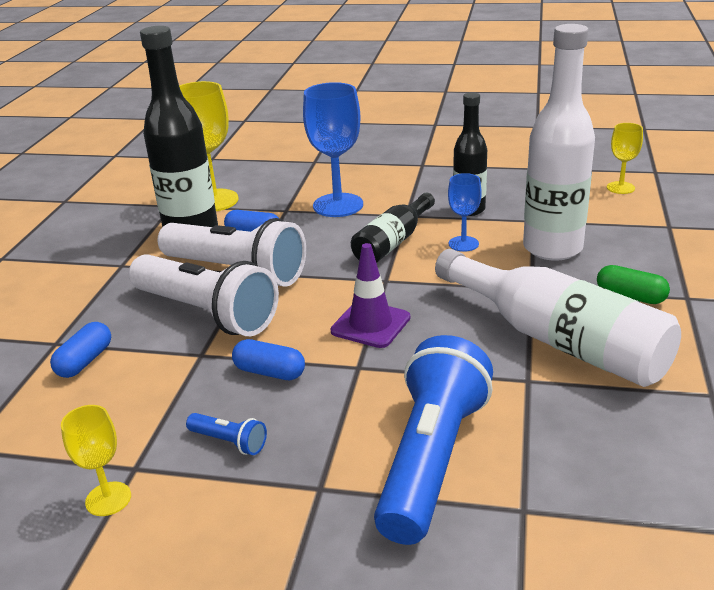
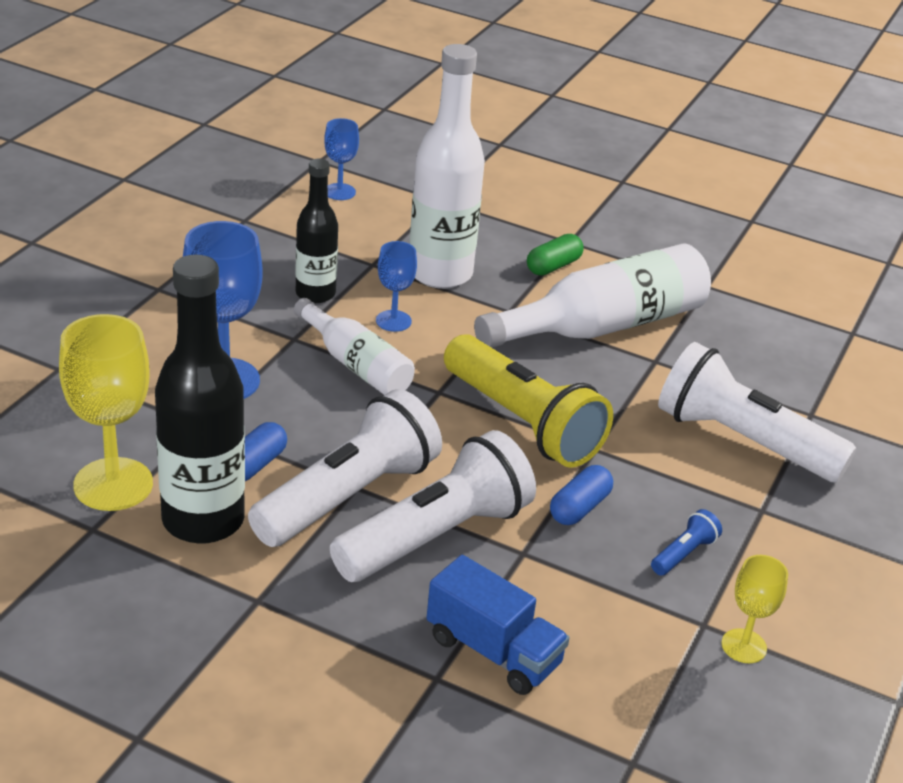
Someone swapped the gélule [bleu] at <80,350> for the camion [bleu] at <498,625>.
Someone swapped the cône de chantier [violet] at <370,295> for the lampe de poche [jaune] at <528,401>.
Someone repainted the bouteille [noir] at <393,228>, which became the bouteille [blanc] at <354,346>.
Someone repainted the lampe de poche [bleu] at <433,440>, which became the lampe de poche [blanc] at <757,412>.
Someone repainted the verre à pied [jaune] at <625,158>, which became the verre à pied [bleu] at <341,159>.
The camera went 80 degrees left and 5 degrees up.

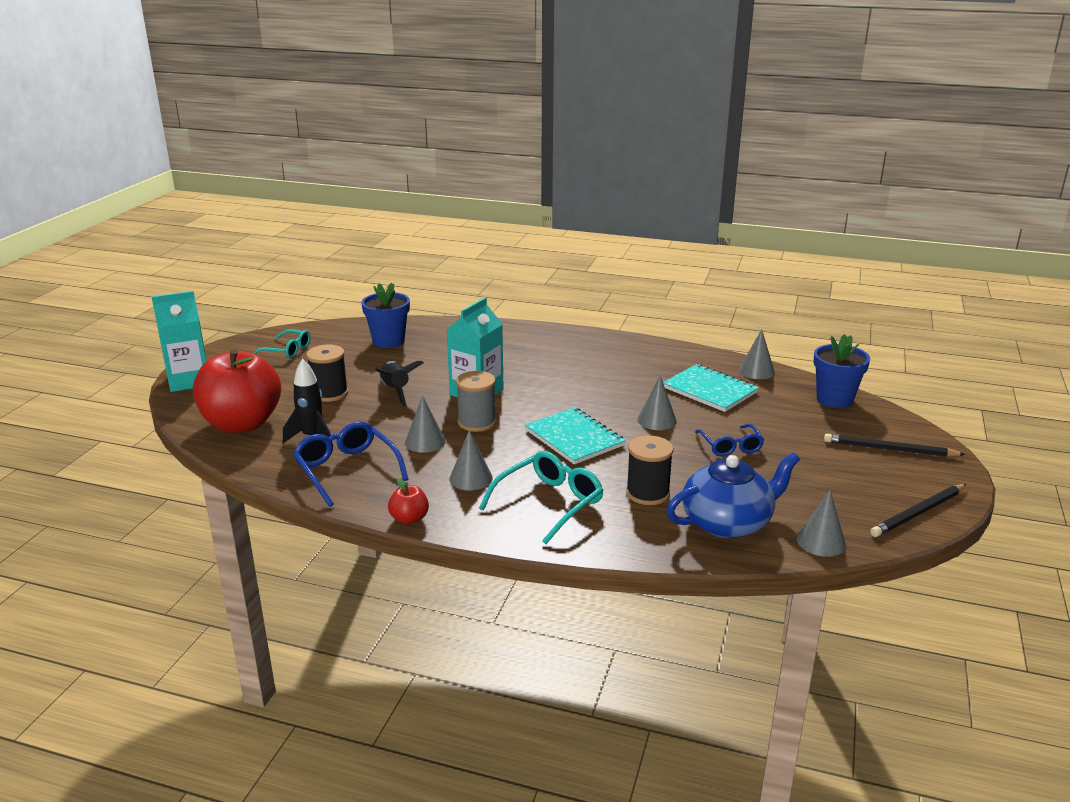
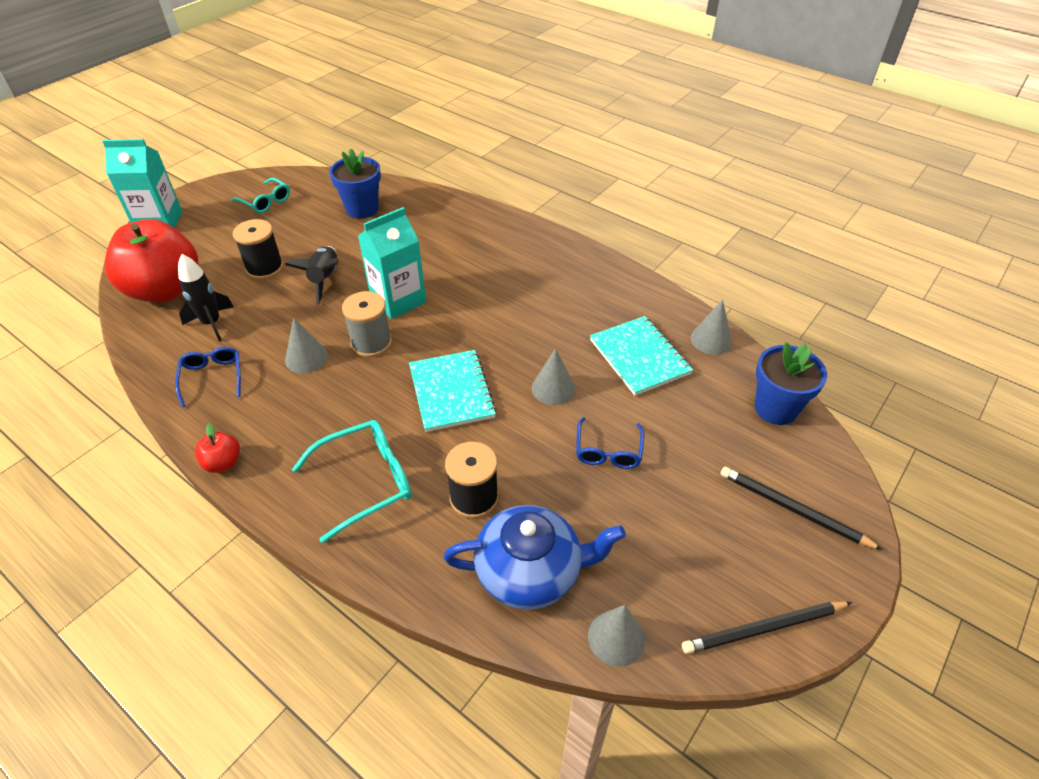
Someone scaled the lunettes [bleu] at <350,464> by 0.65.
Someone took away the cône [gris] at <471,460>.
The camera went 20 degrees right and 20 degrees up.

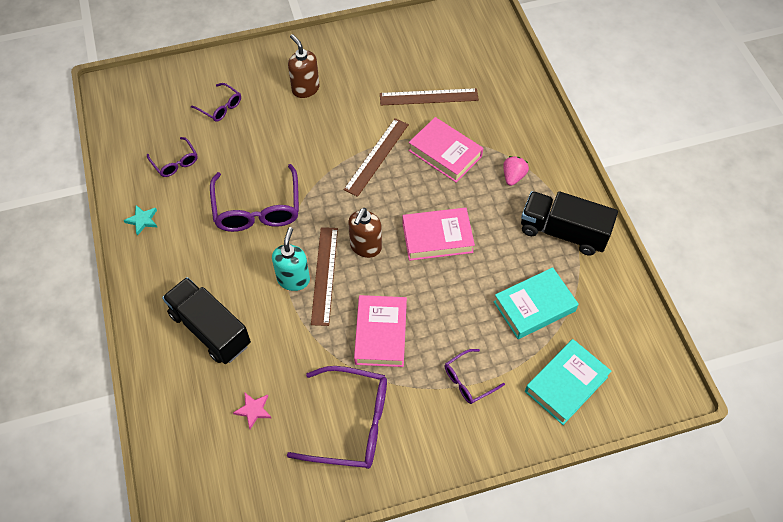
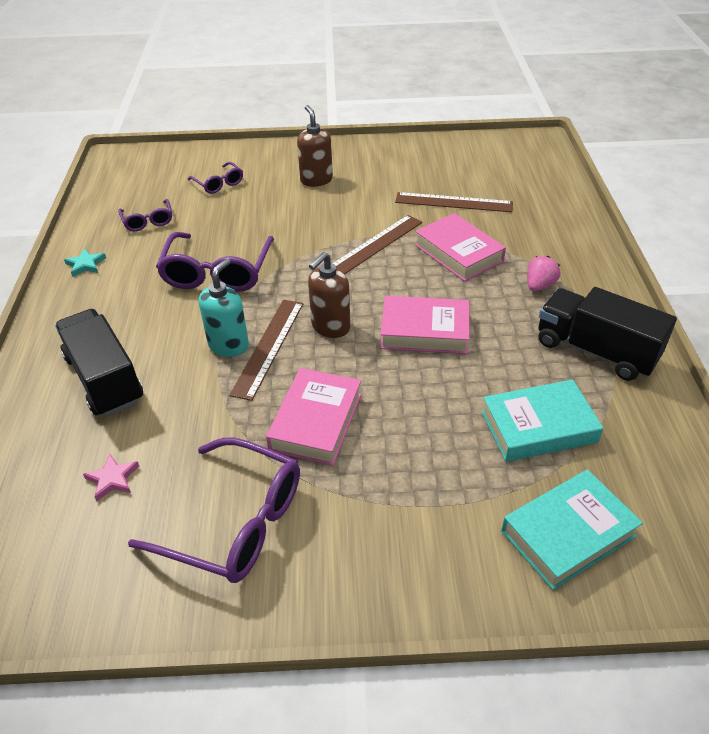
Someone took away the lunettes [violet] at <475,376>.
The camera went 15 degrees right and 15 degrees down.

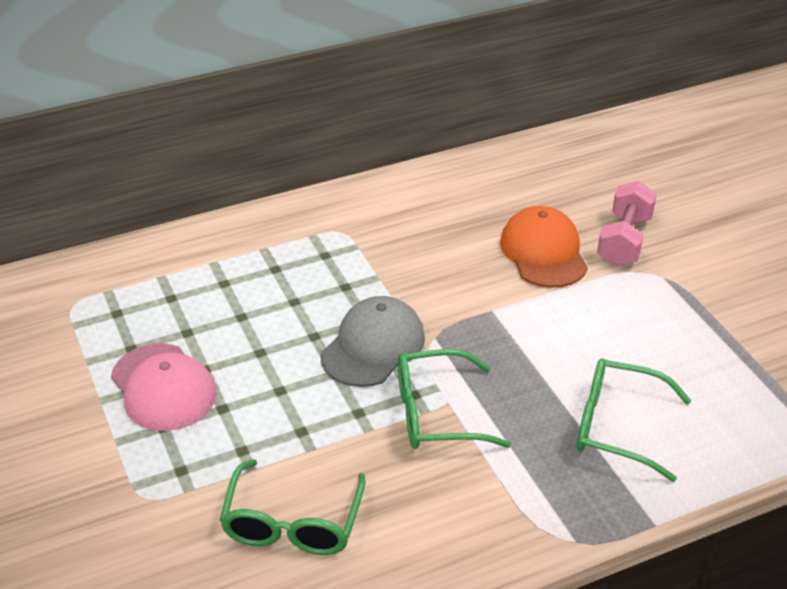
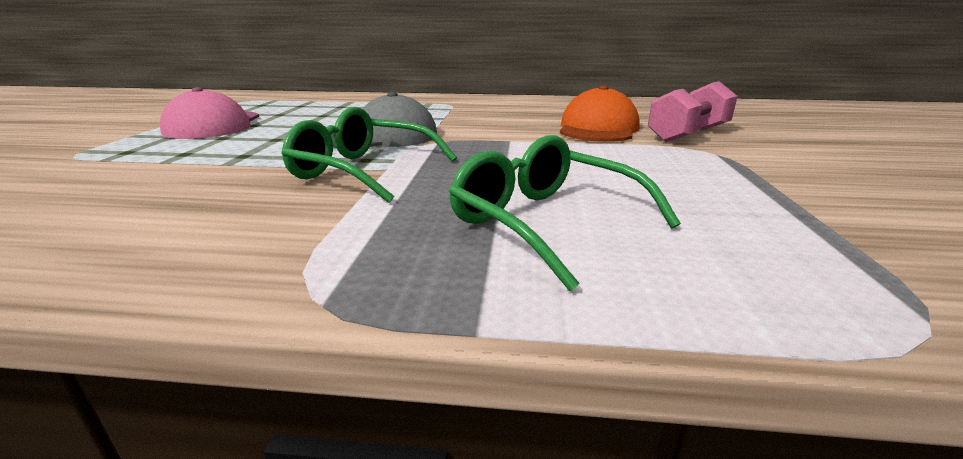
Someone took away the lunettes [vert] at <293,507>.
The camera went 30 degrees right and 15 degrees down.

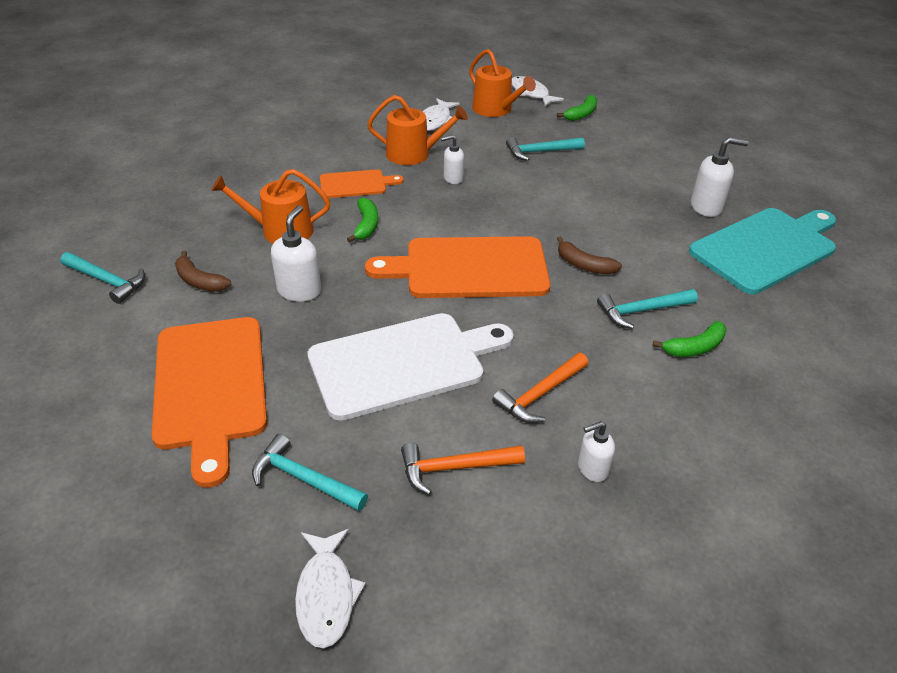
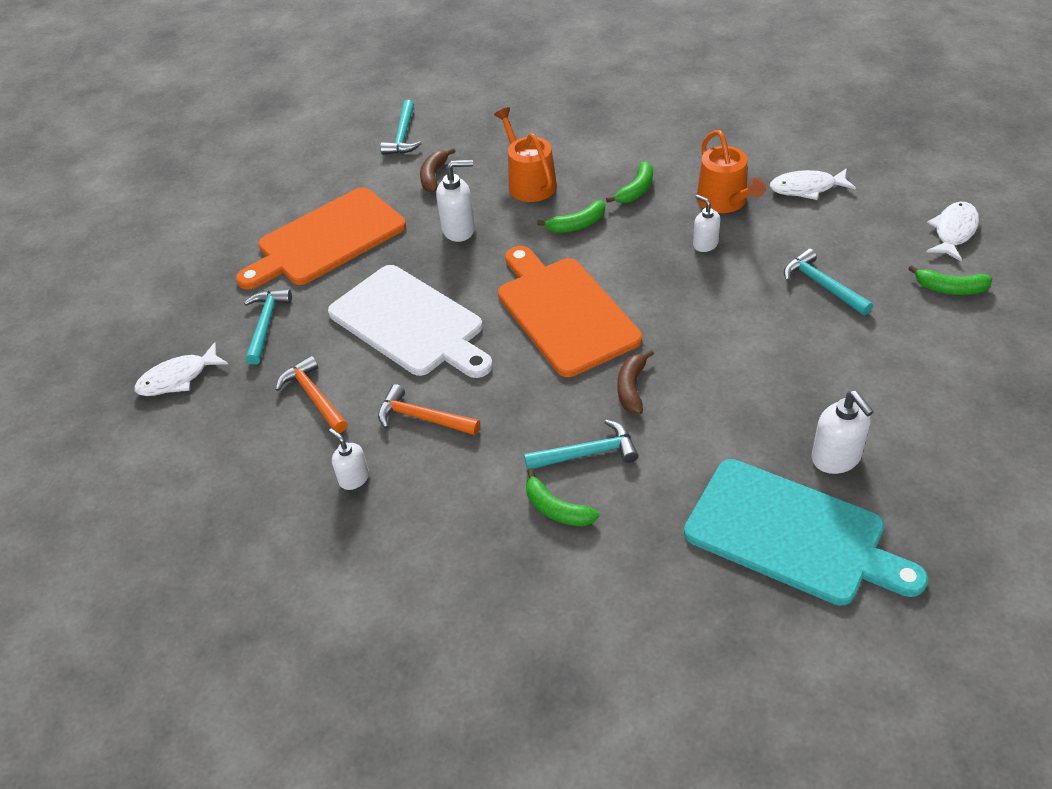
Someone swapped the planche à découper [orange] at <362,183> for the banane [vert] at <629,182>.
Someone took away the arrosoir [orange] at <502,83>.
Someone rotated the marteau [turquoise] at <647,309> by 120 degrees clockwise.
The camera went 70 degrees right and 5 degrees up.

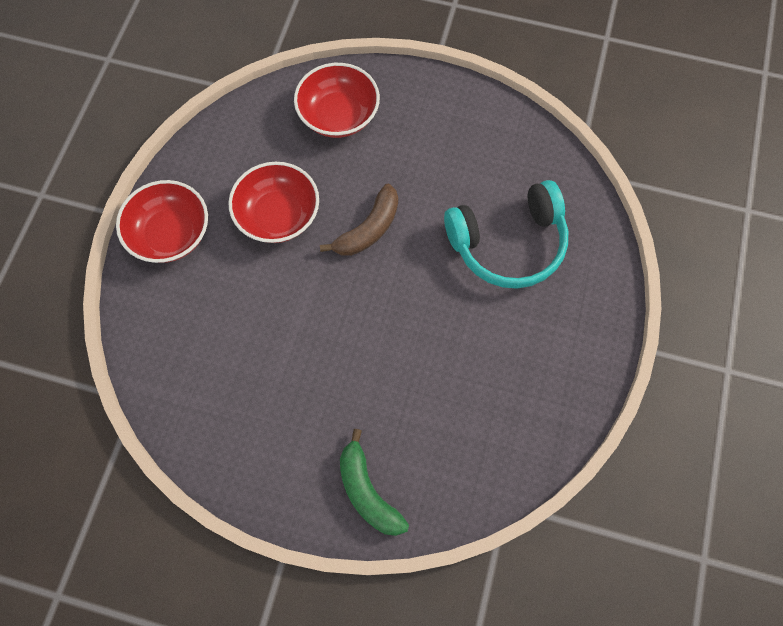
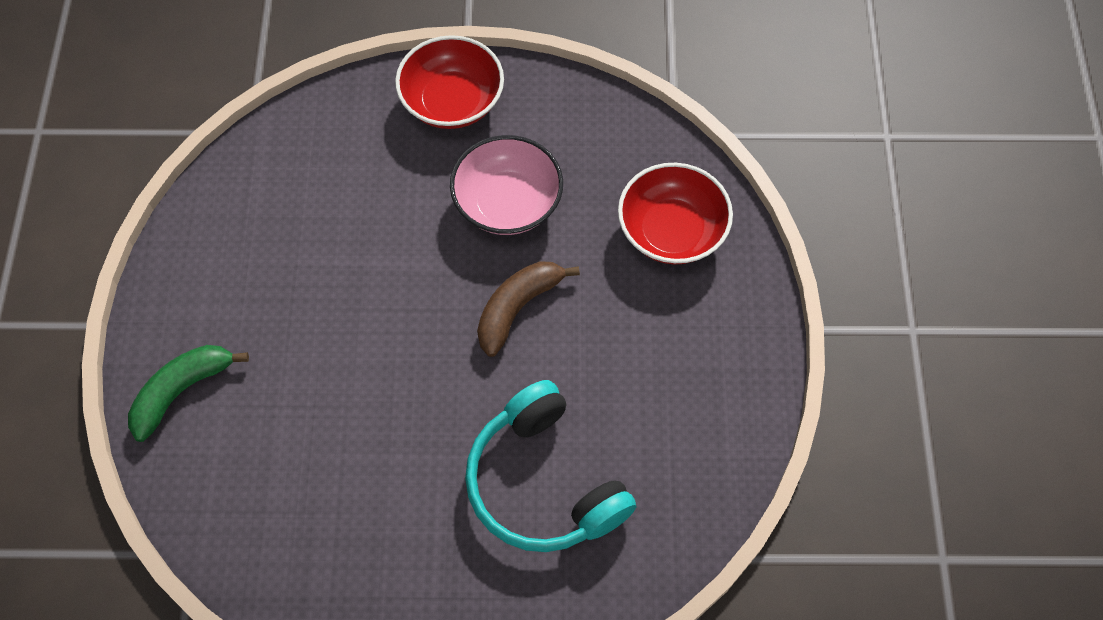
Someone repainted the bol [rouge] at <274,202>, which became the bol [rose] at <506,185>.
Someone rotated the banane [marron] at <359,220> by 105 degrees clockwise.
The camera went 75 degrees right and 5 degrees down.

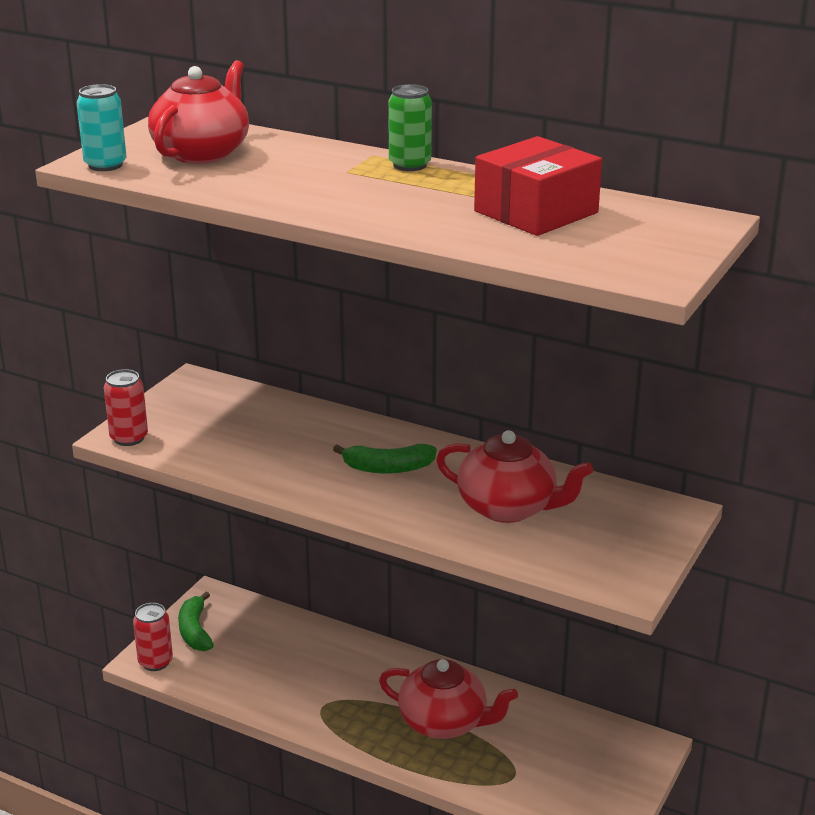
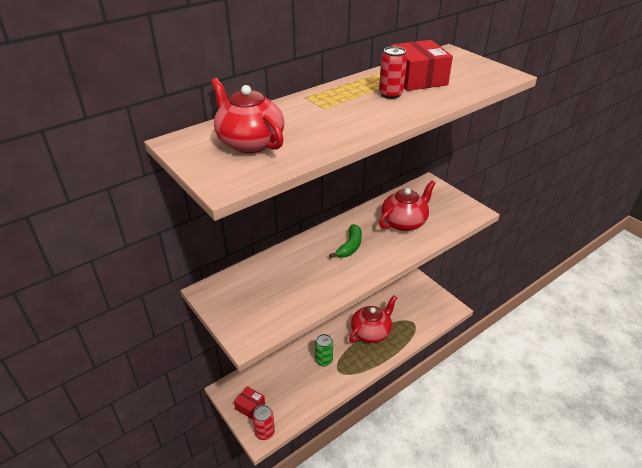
Someone took away the canette [turquoise] at <102,127>.
Someone carried the canette [rouge] from <126,407> to <393,72>.
Someone swapped the banane [vert] at <196,621> for the boîte [rouge] at <249,403>.
Someone carried the canette [vert] from <410,127> to <324,350>.
The camera went 65 degrees left and 10 degrees up.

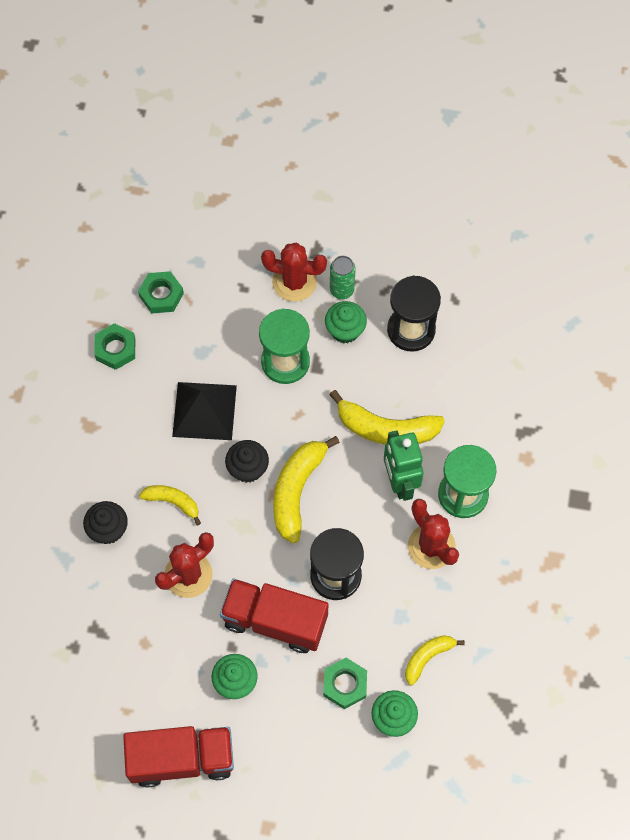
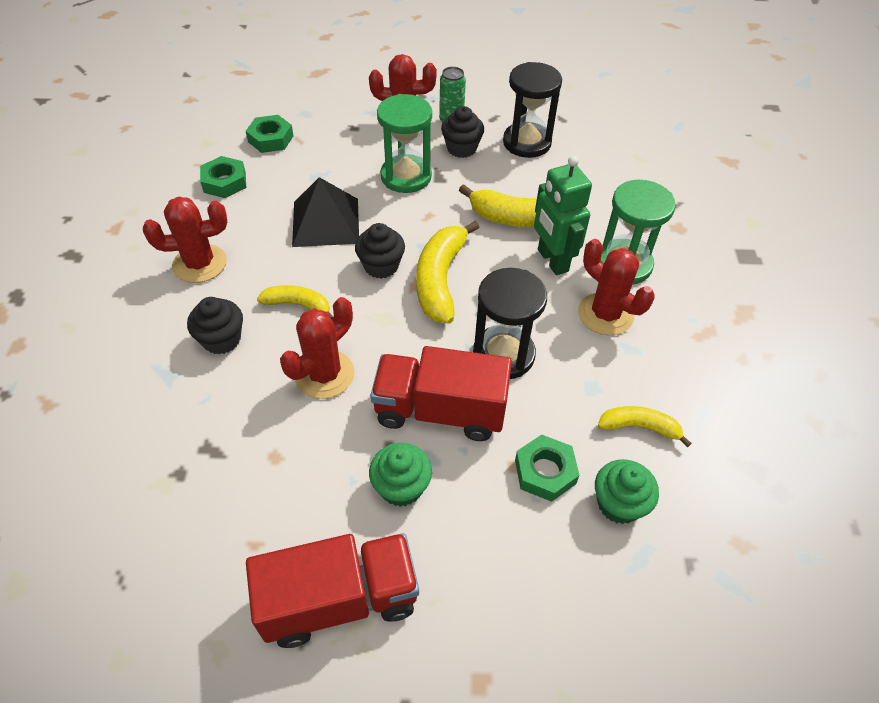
Someone repainted the muffin [vert] at <346,322>, which became the muffin [noir] at <462,132>.
Someone rotated the banane [jaune] at <435,660> by 60 degrees clockwise.
Someone put down the cactus [rouge] at <185,240>.
The camera went 10 degrees left and 15 degrees down.

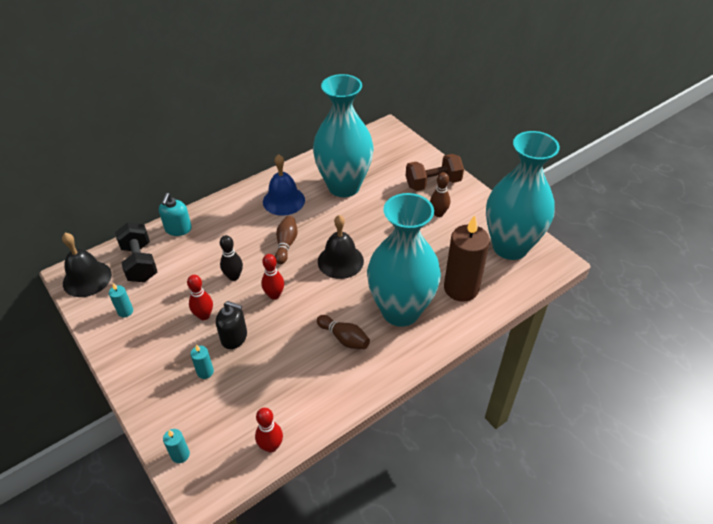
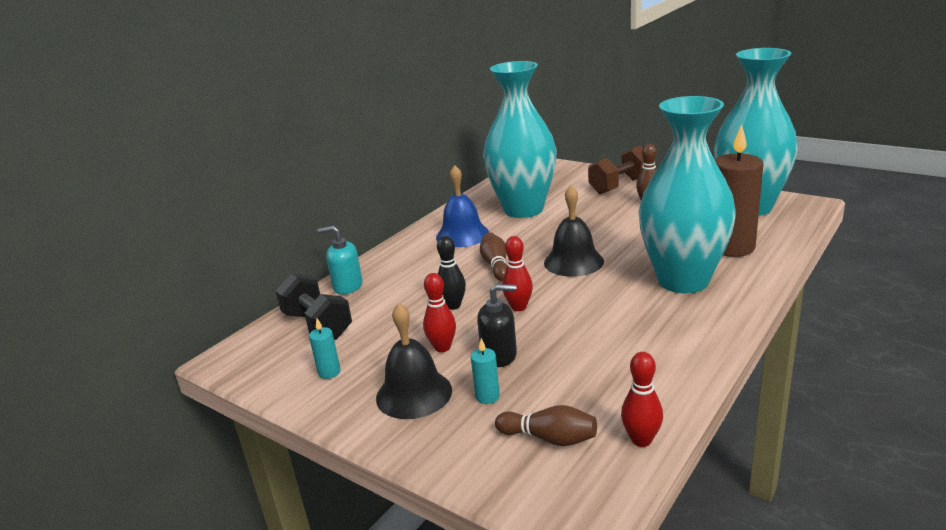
Someone carried the cloche [noir] from <87,265> to <414,361>.
Someone rotated the distributeur de savon [turquoise] at <175,214> by 105 degrees clockwise.
Someone took away the bougie [turquoise] at <176,446>.
Someone carried the quille [marron] from <343,332> to <546,425>.
The camera went 15 degrees left and 20 degrees down.

